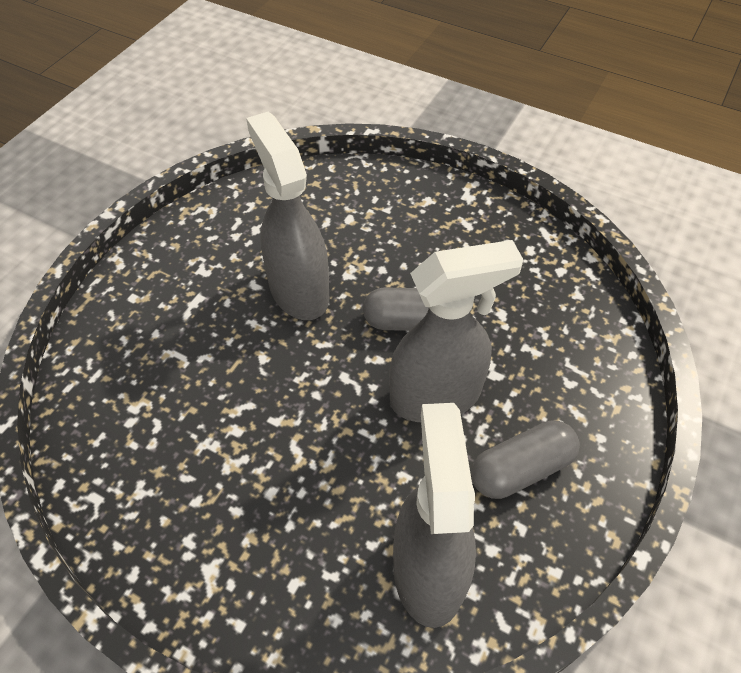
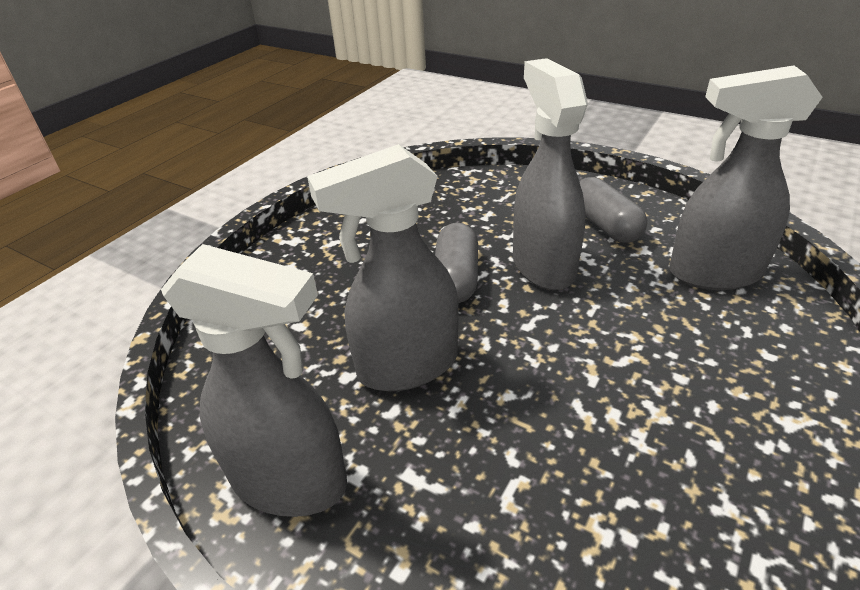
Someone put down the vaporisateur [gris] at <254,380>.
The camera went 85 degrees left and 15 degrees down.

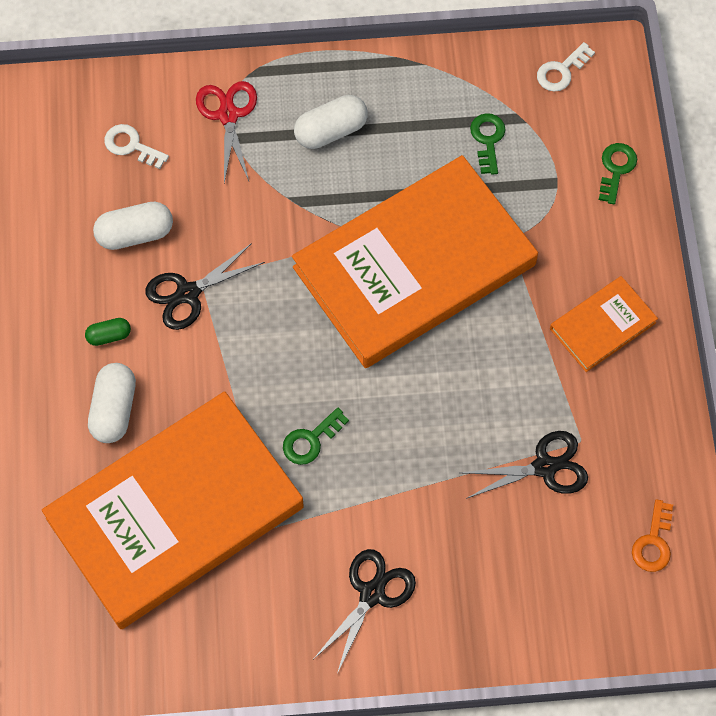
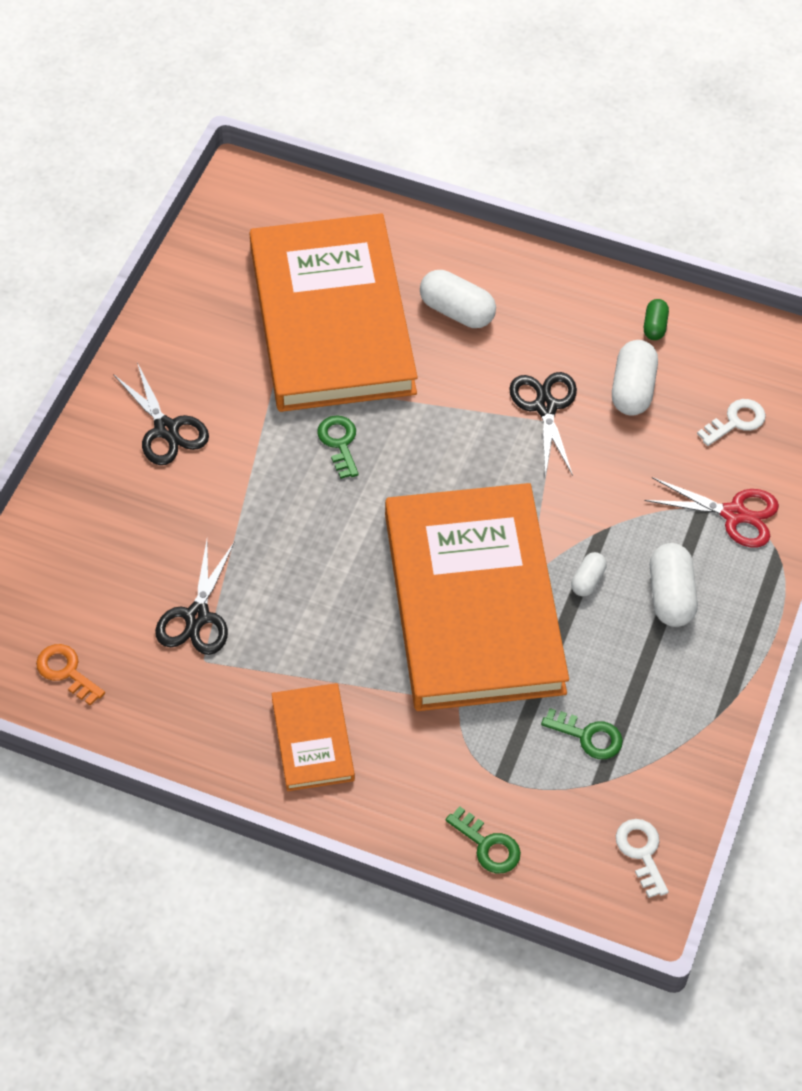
Someone carried the gélule [vert] from <108,332> to <656,319>.
Someone put down the gélule [blanc] at <589,574>.
The camera went 115 degrees right and 10 degrees down.

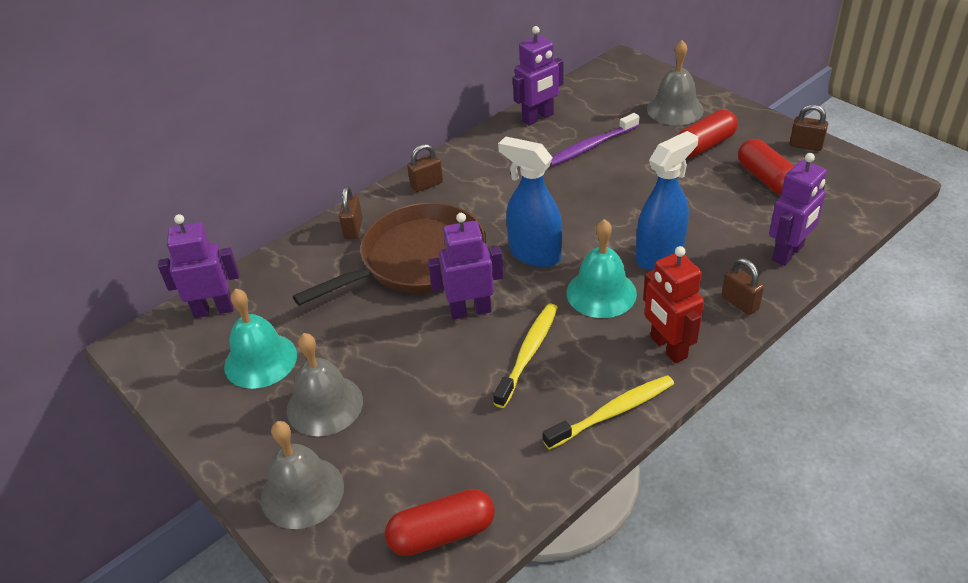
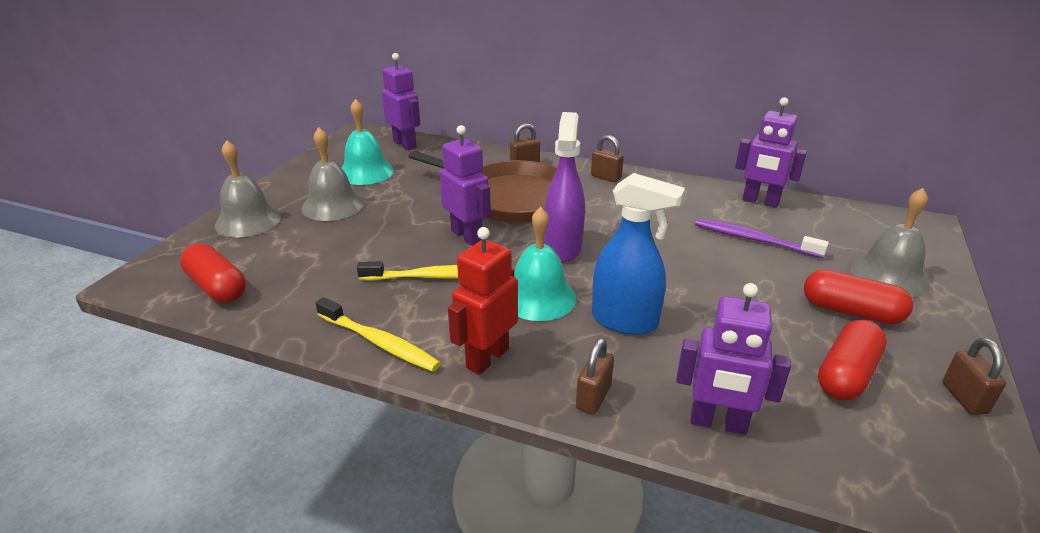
Someone repainted the vaporisateur [bleu] at <530,201>, which became the vaporisateur [violet] at <564,187>.
The camera went 60 degrees right and 10 degrees down.

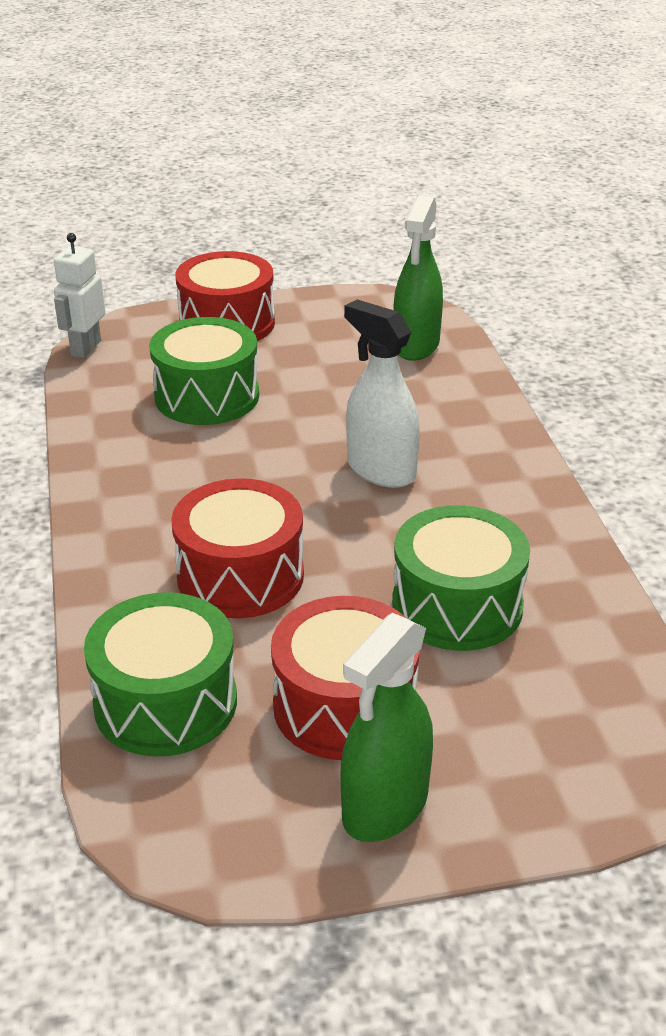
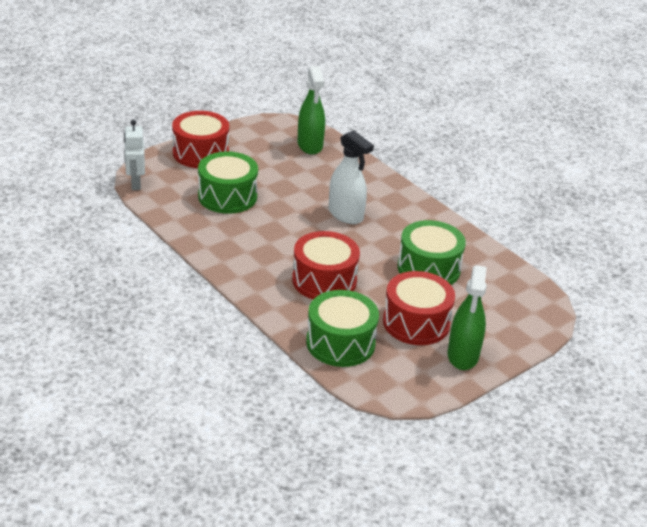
Someone rotated the vaporisateur [blanc] at <382,393> by 150 degrees counterclockwise.
The camera went 30 degrees left and 0 degrees up.

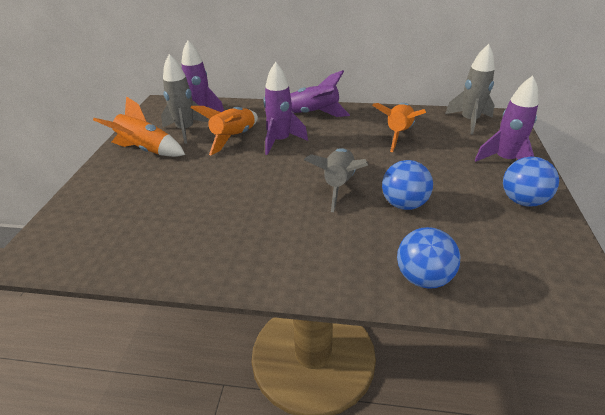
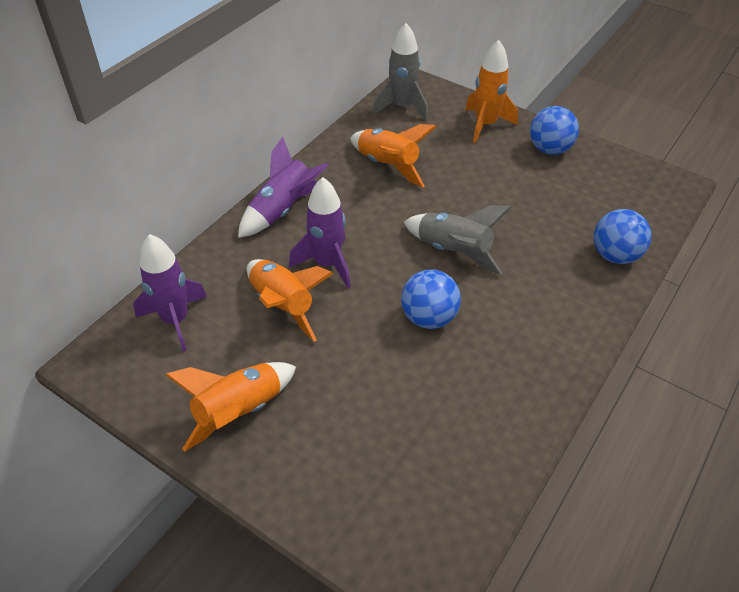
Someone took away the fusée [gris] at <185,99>.
Someone carried the balle [bleu] from <407,185> to <431,299>.
Someone repainted the fusée [violet] at <506,119>, which became the fusée [orange] at <491,91>.
The camera went 65 degrees left and 10 degrees up.

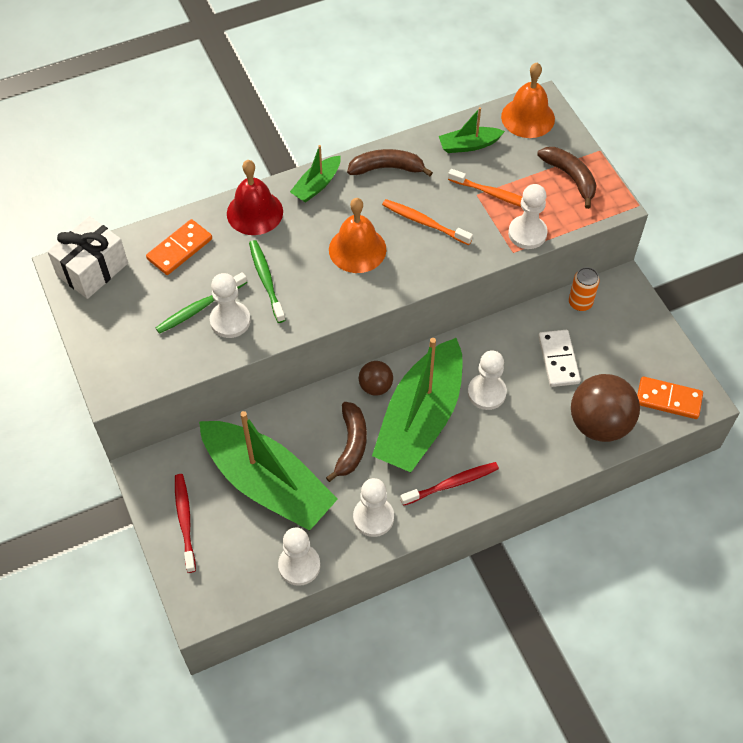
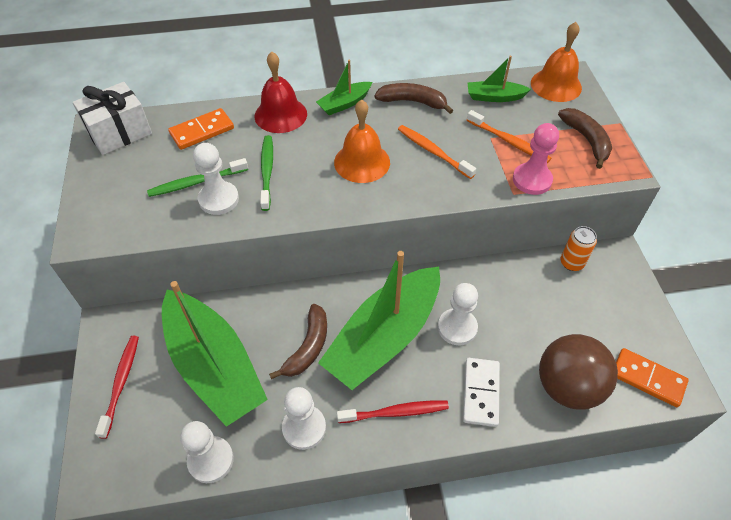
Someone took away the balle [marron] at <376,378>.
Someone repainted the pion [blanc] at <528,216>, which became the pion [rose] at <536,159>.
Someone carried the domino [blanc] from <559,358> to <481,392>.
The camera went 15 degrees right and 5 degrees down.

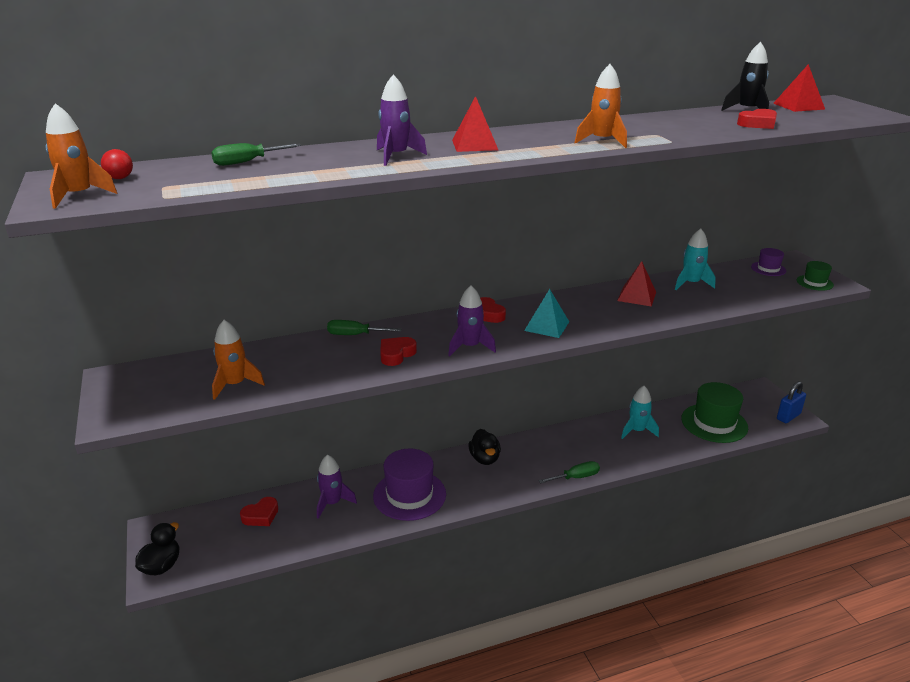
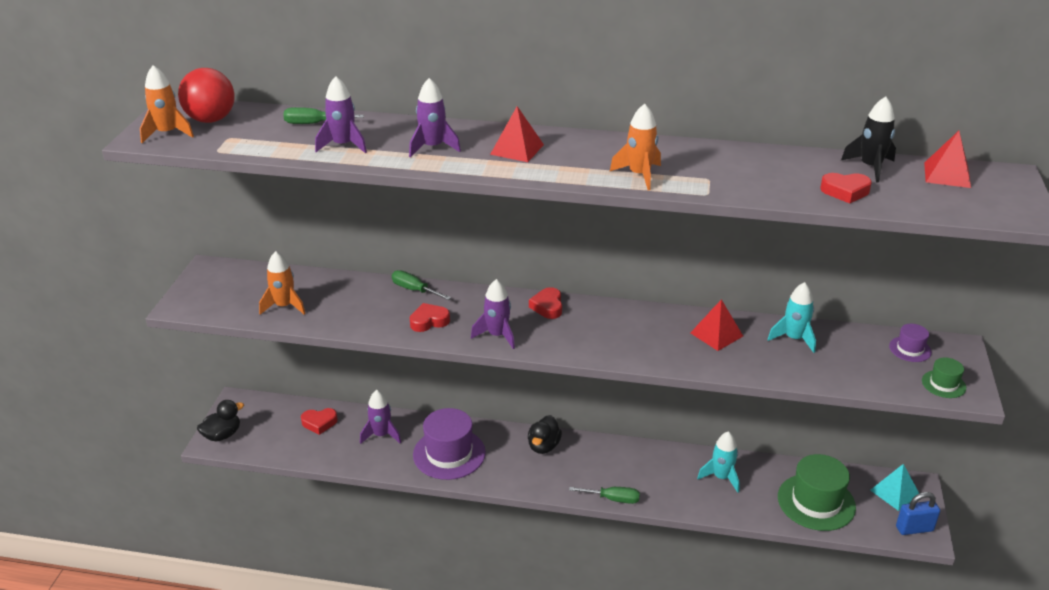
Someone scaled the balle [rouge] at <117,164> by 2.20.
Someone carried the pyramide [turquoise] from <546,313> to <894,487>.
Someone put down the fusée [violet] at <341,114>.
The camera went 30 degrees right and 5 degrees up.

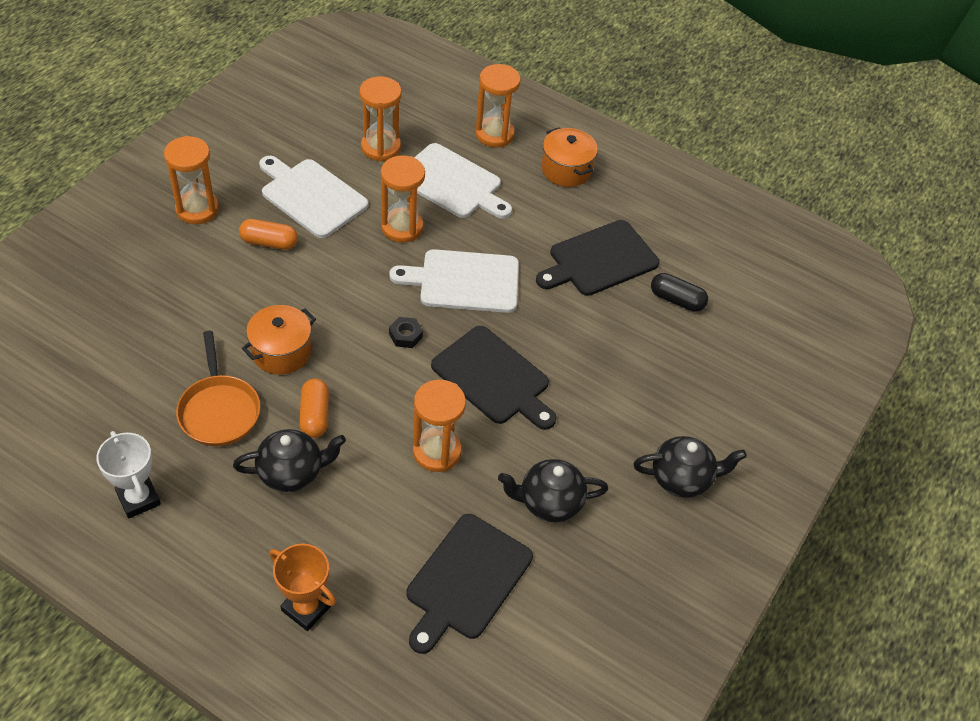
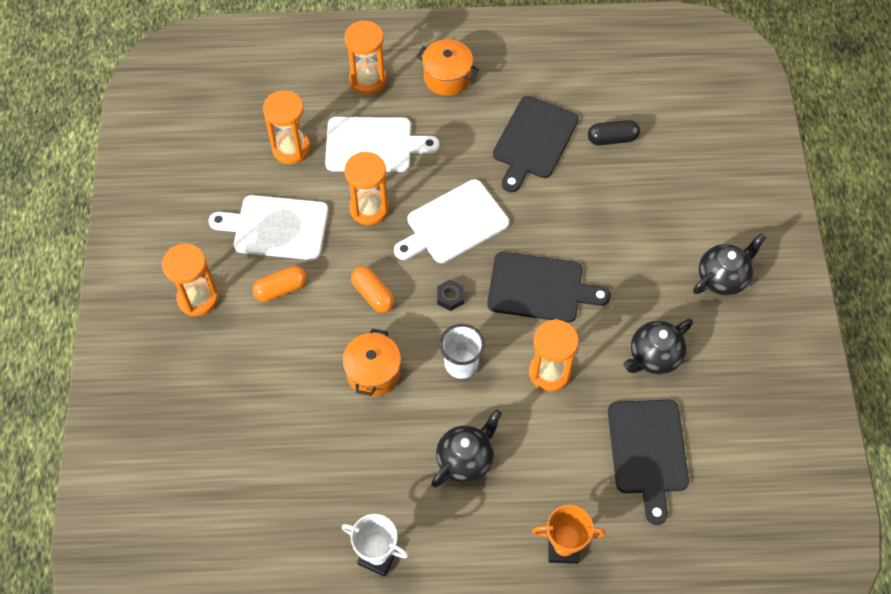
Someone took away the poêle [orange] at <218,388>.
Someone carried the gélule [orange] from <314,408> to <372,289>.
Someone put down the gobelet [blanc] at <462,351>.
The camera went 30 degrees left and 10 degrees up.

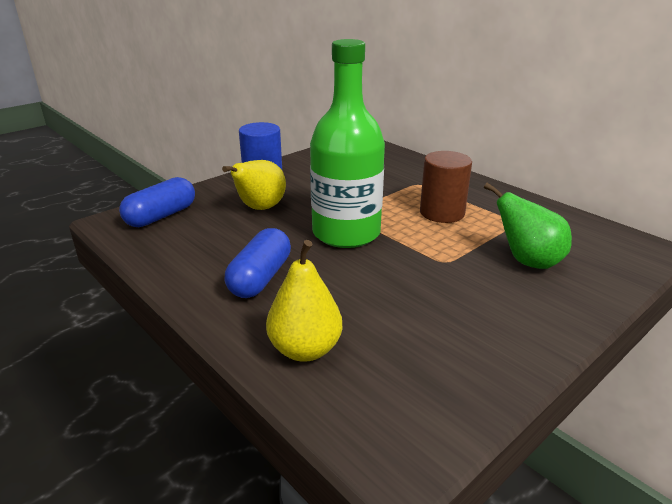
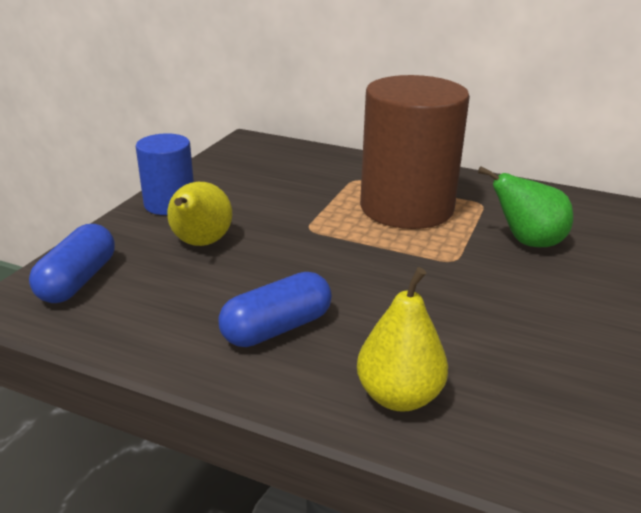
Someone rotated the gélule [bleu] at <258,263> by 60 degrees clockwise.
Someone took away the bouteille [vert] at <347,143>.
Someone scaled the cylindre [marron] at <446,187> by 1.85.
The camera went 25 degrees left and 0 degrees up.

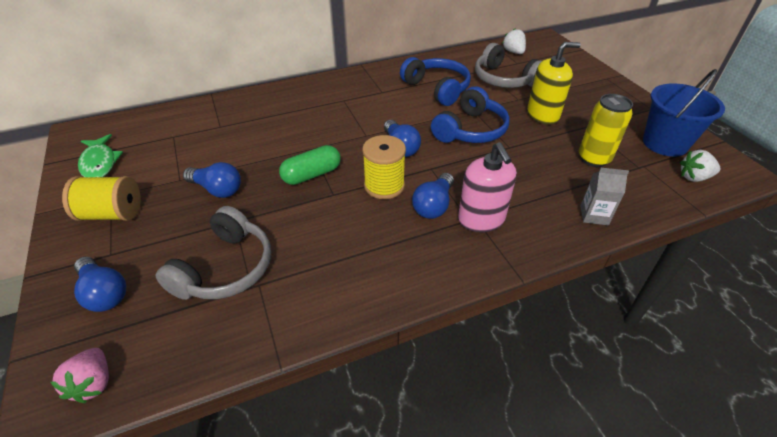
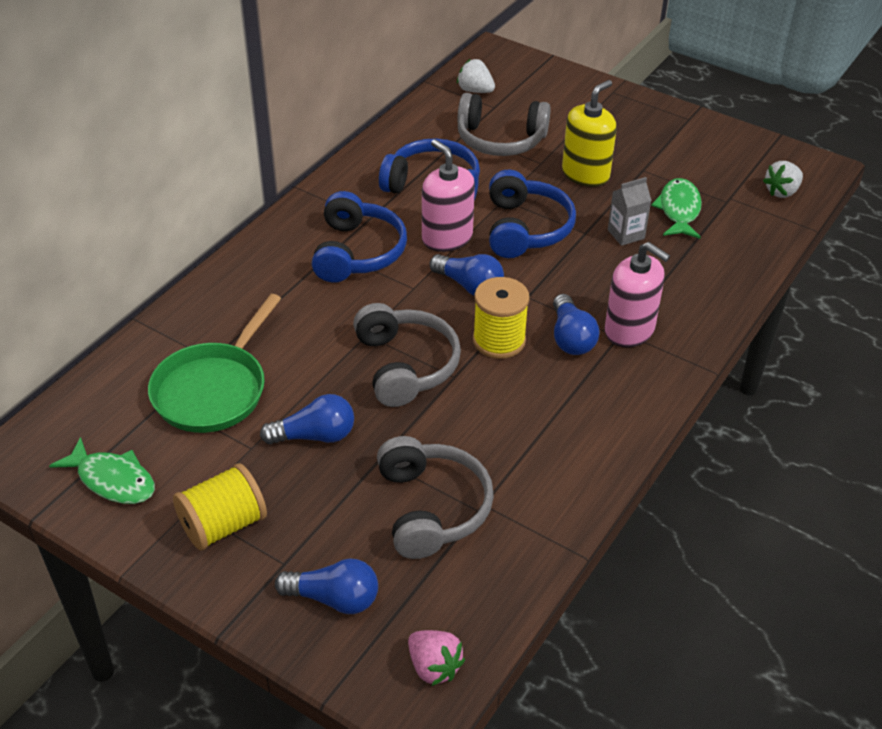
Someone swapped the gélule [vert] at <310,165> for the casque audio [gris] at <407,355>.
Someone swapped the canette [jaune] at <606,130> for the poisson [vert] at <676,208>.
Someone carried the brique de lait [gris] from <604,196> to <630,211>.
Someone took away the seau [bleu] at <684,113>.
Someone put down the poêle [vert] at <214,363>.
Someone put down the casque audio [bleu] at <359,237>.
Someone put down the distributeur de savon [rose] at <448,195>.
The camera went 35 degrees left and 0 degrees up.

